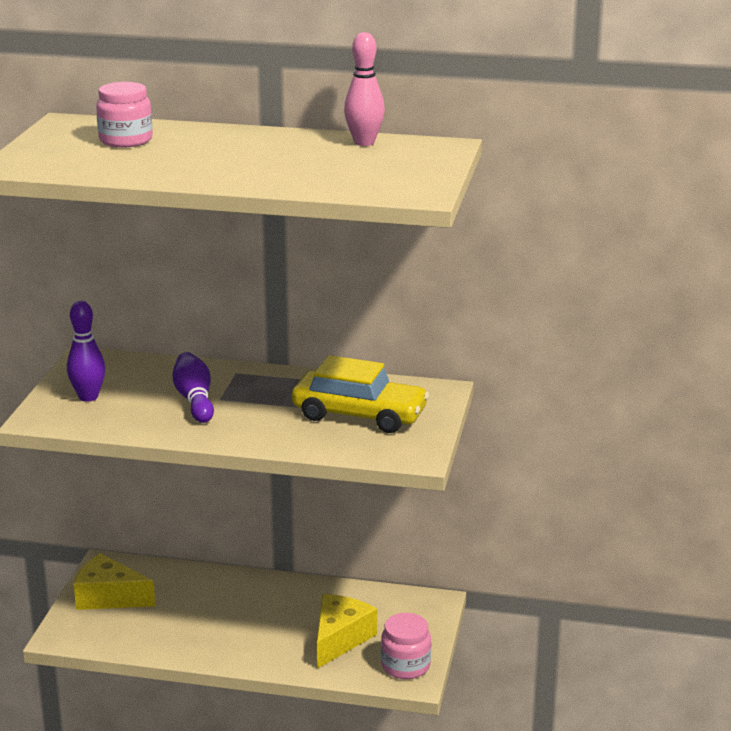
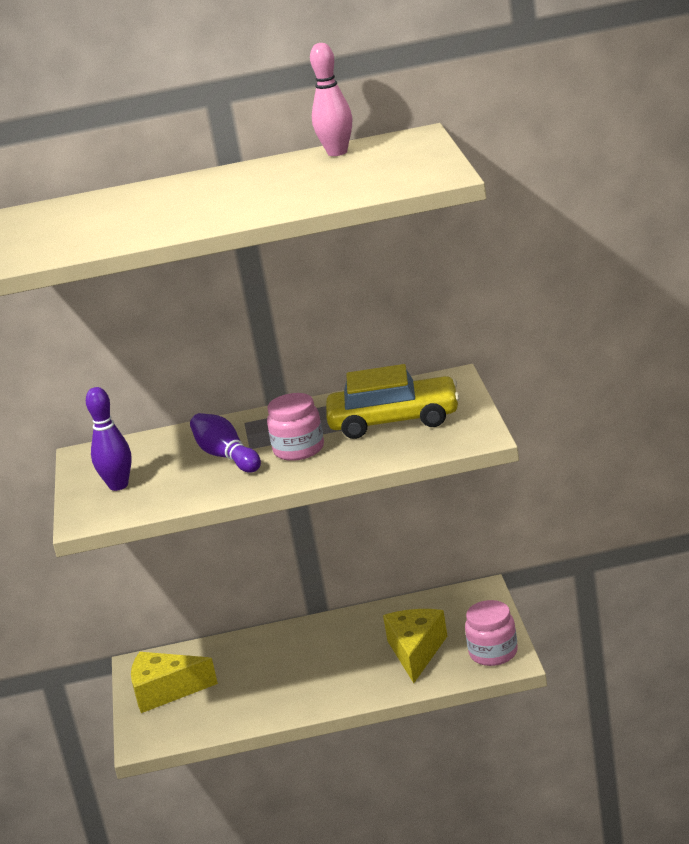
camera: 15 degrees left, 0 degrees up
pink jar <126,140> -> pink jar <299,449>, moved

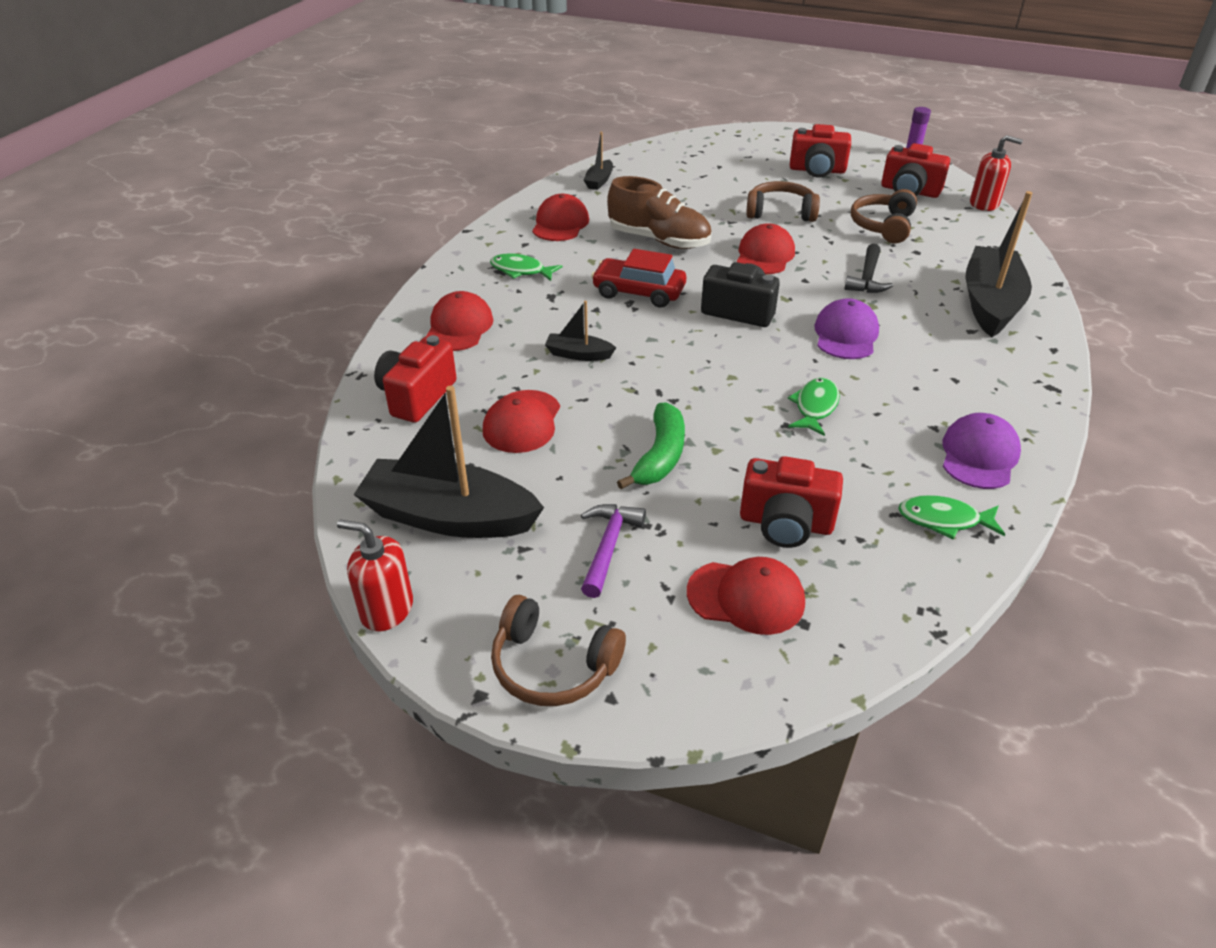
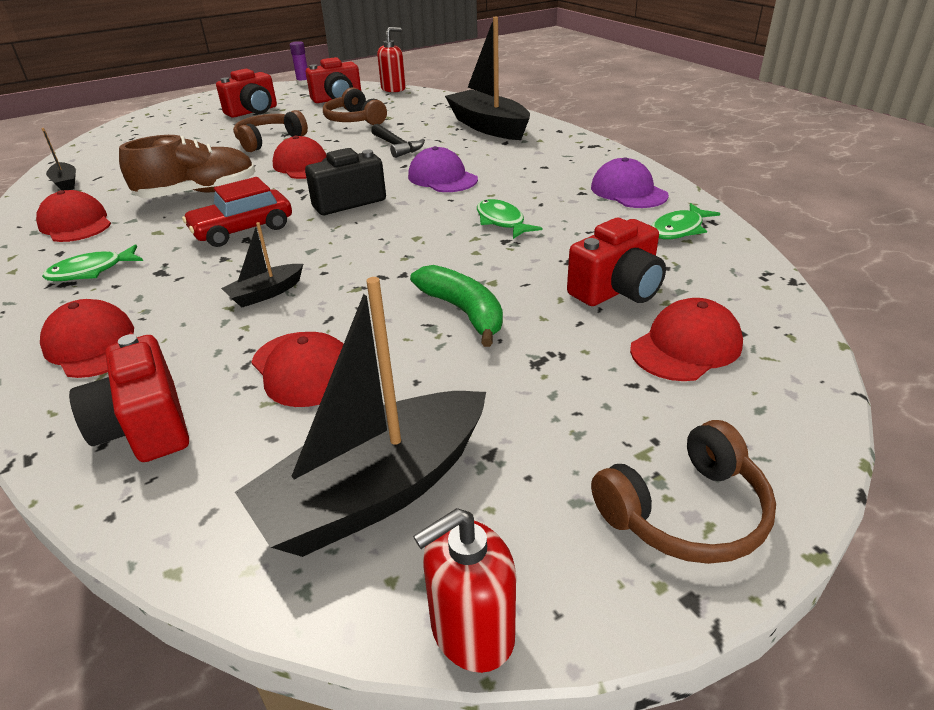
camera: 50 degrees left, 5 degrees down
purple hammer <608,547> -> none

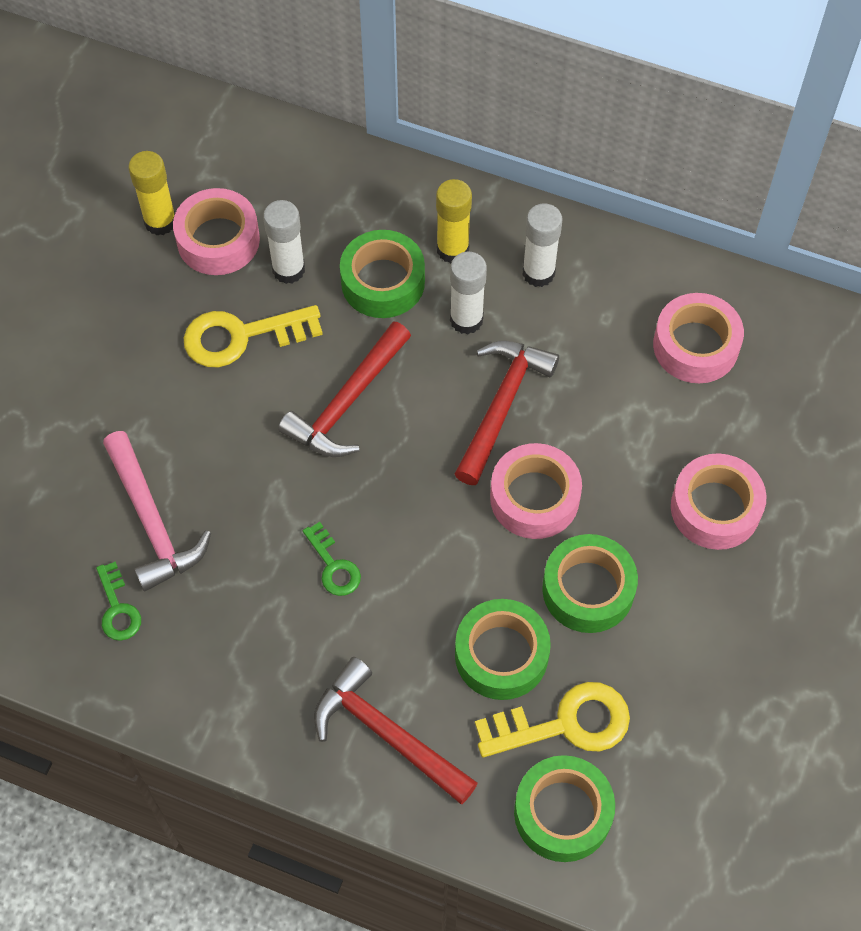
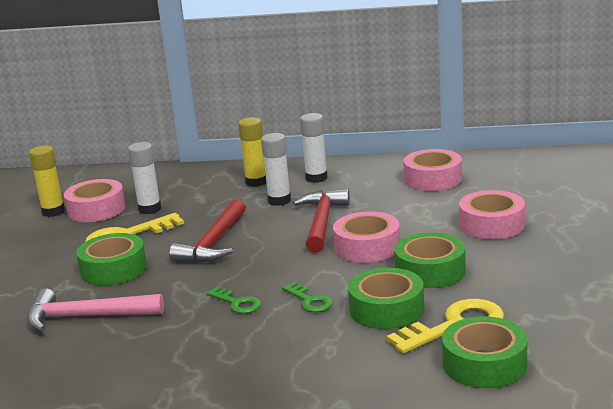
camera: 15 degrees left, 40 degrees down
green tape <383,282> -> green tape <113,269>, moved
pink hammer <152,521> -> pink hammer <86,317>, 135 degrees clockwise
green key <118,608> -> green key <309,301>, moved
red hammer <387,734> -> none

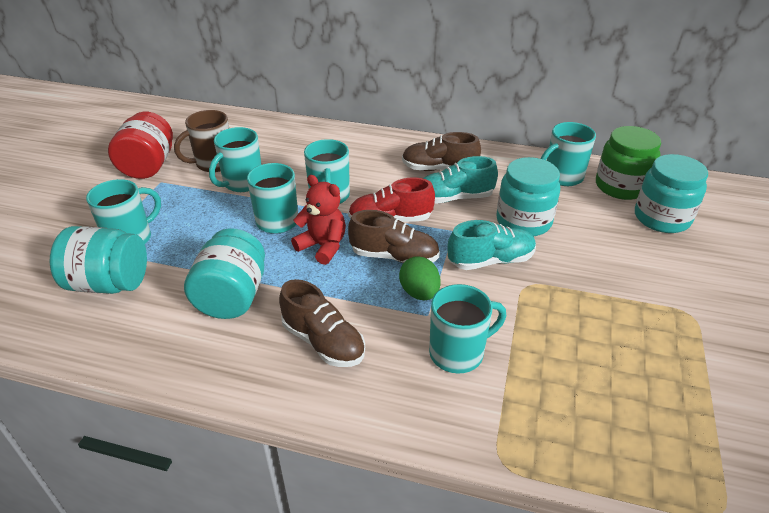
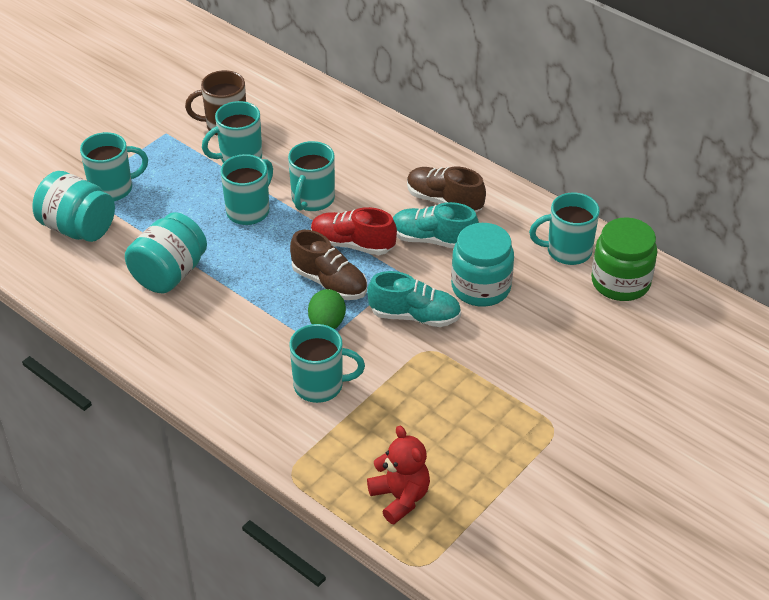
camera: 25 degrees right, 5 degrees up
red jar <148,166> -> none
turquoise jar <661,218> -> none
red teddy bear <323,246> -> red teddy bear <400,497>, moved
brown shoe <323,342> -> none

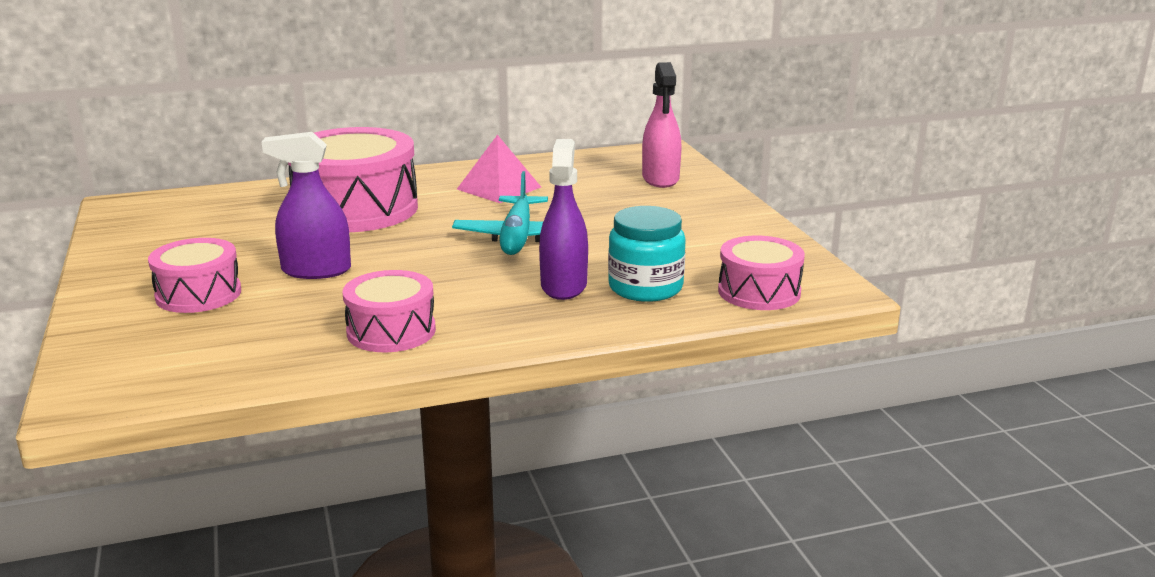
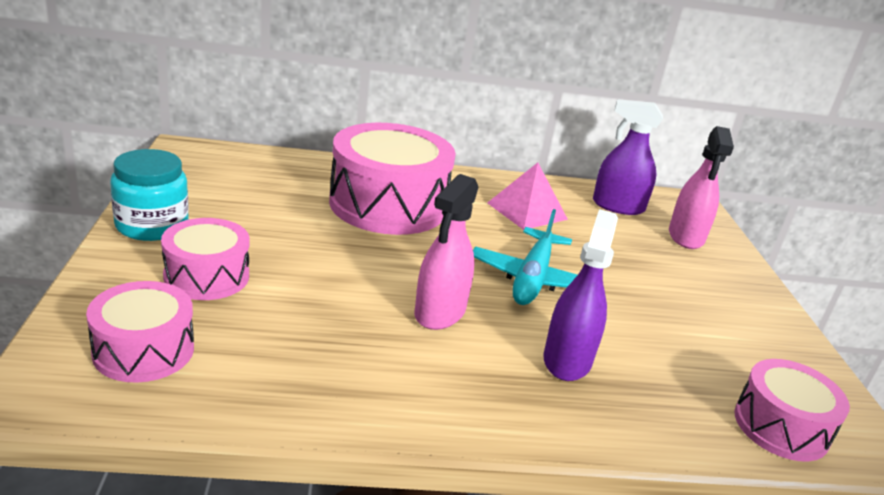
camera: 10 degrees right, 5 degrees up
purple spray bottle <316,270> -> purple spray bottle <618,206>, moved
turquoise jar <645,287> -> turquoise jar <152,225>, moved
pink drum <391,331> -> pink drum <144,350>, moved
none -> pink spray bottle <440,312>

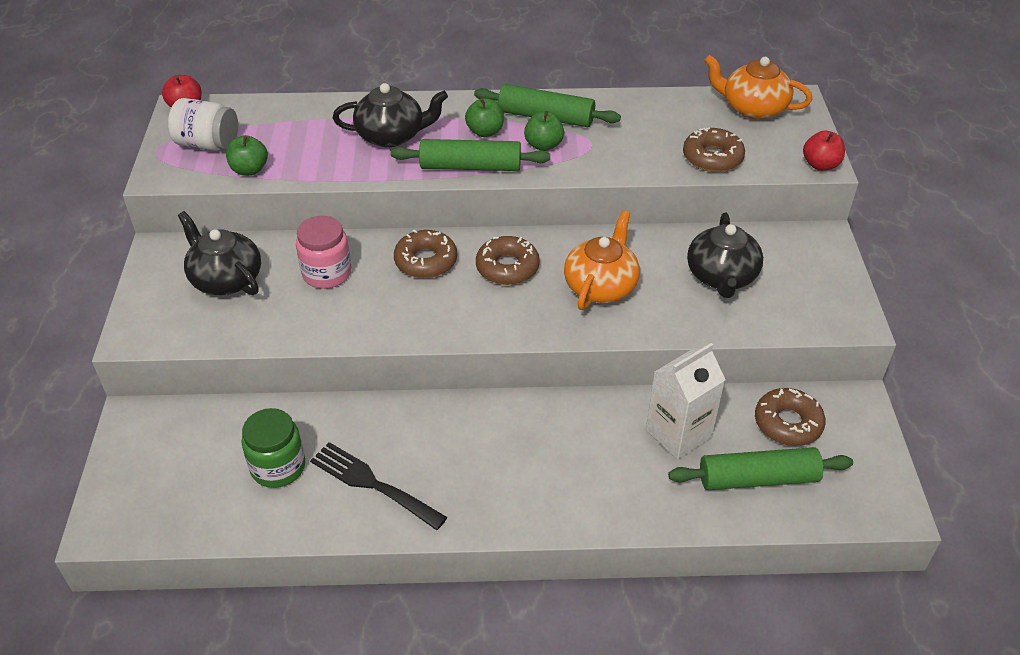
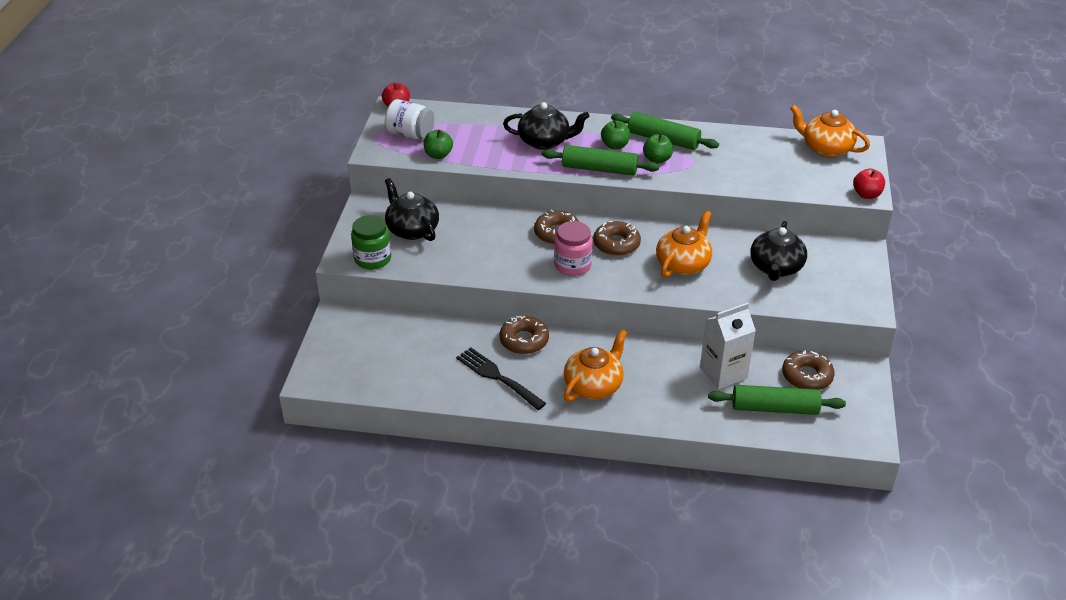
camera: 10 degrees right, 5 degrees down
brown donut <712,157> -> brown donut <524,340>, moved
pink jar <327,273> -> pink jar <572,265>, moved
green jar <278,467> -> green jar <372,259>, moved
none -> orange teapot <594,385>

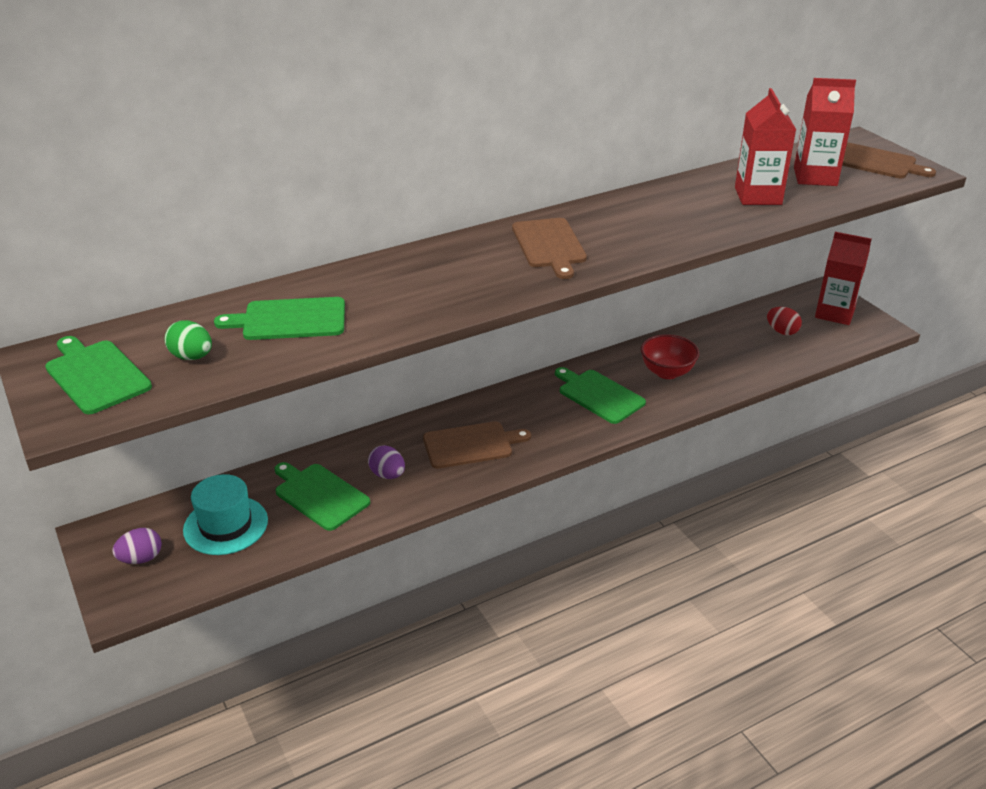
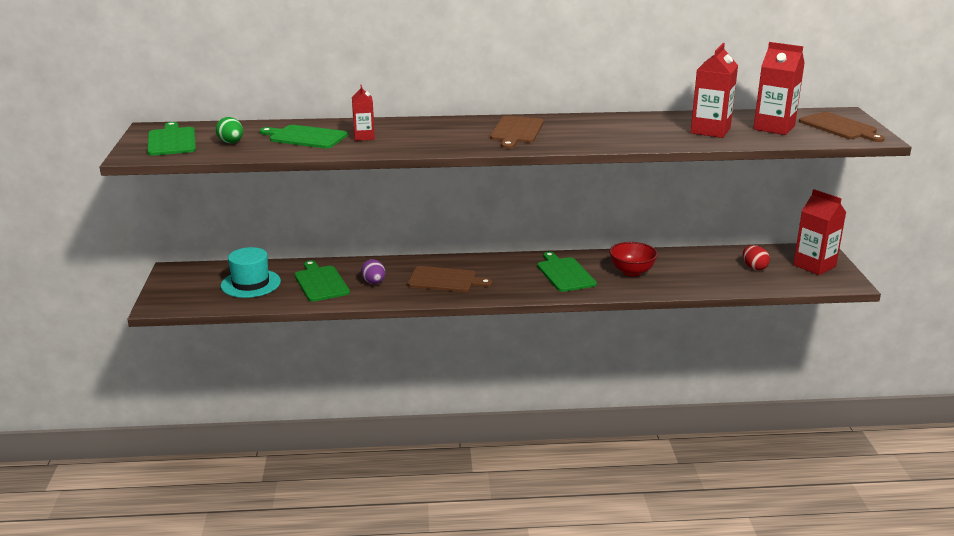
camera: 25 degrees right, 10 degrees down
purple egg <141,559> -> none
none -> red carton <364,137>

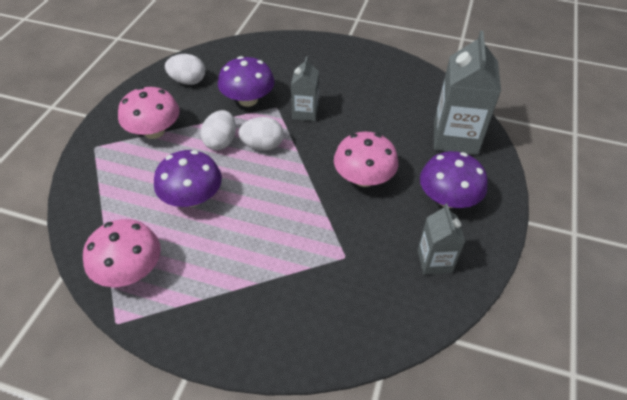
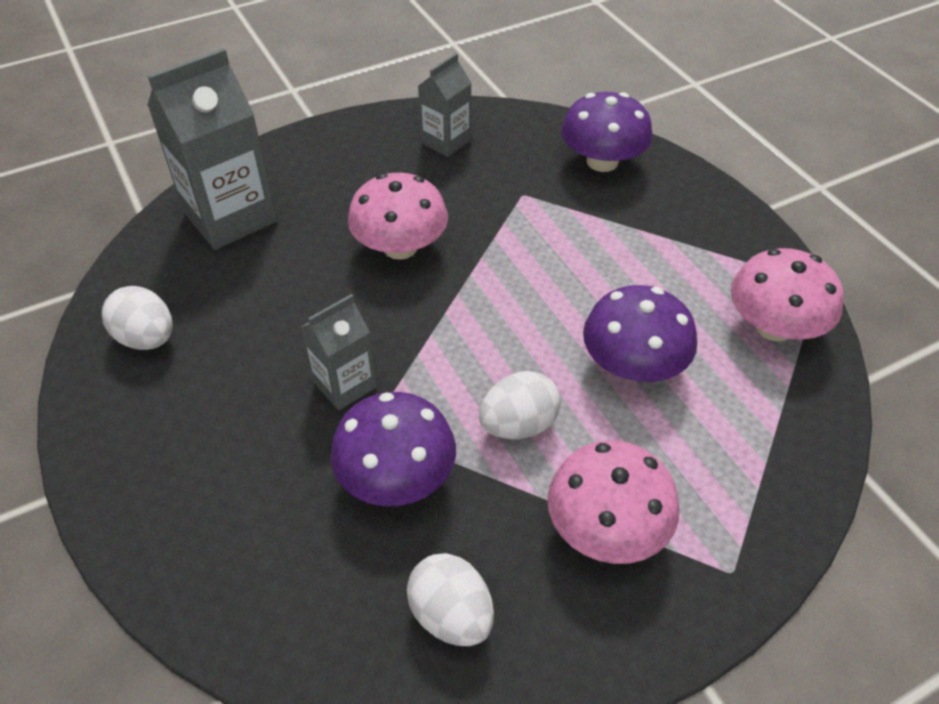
camera: 135 degrees left, 0 degrees up
white egg <262,145> -> white egg <147,338>, moved
purple mushroom <447,199> -> purple mushroom <602,161>, moved

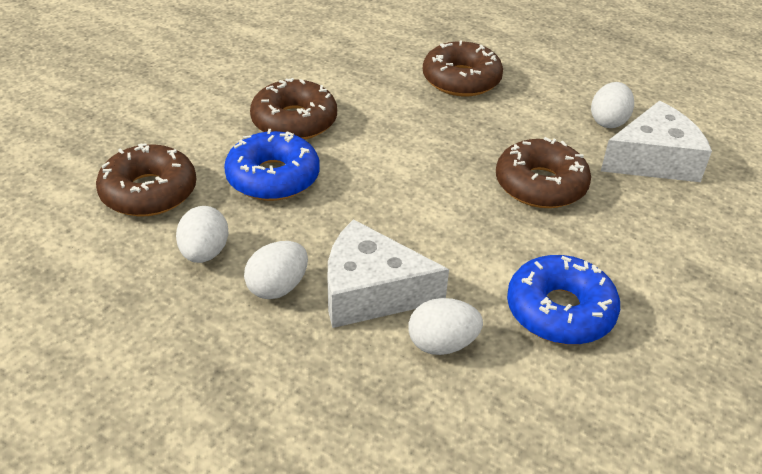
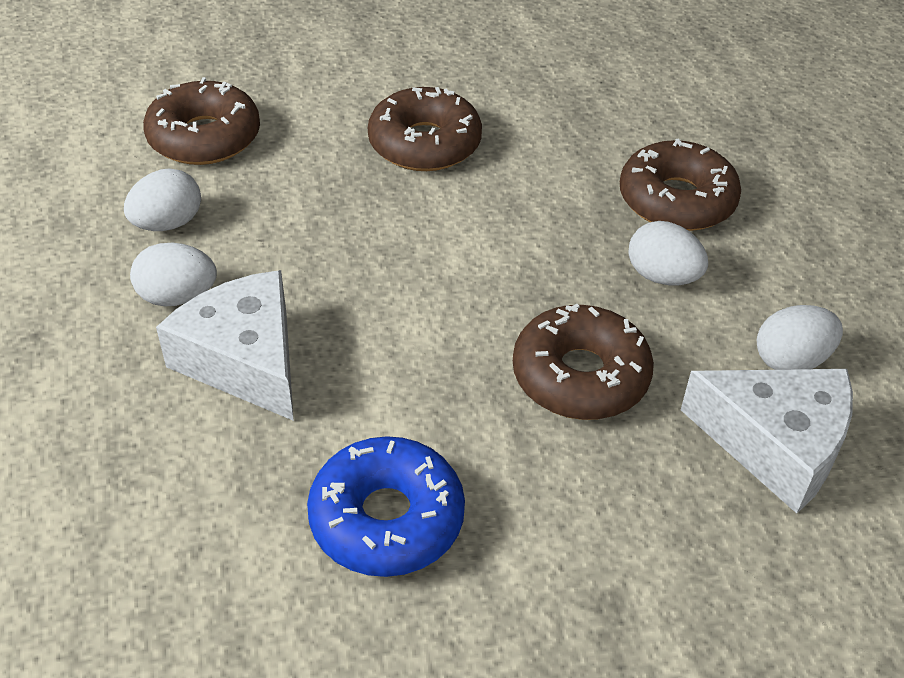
camera: 45 degrees right, 5 degrees up
blue donut <273,177> -> none
white egg <442,344> -> white egg <662,276>, moved

